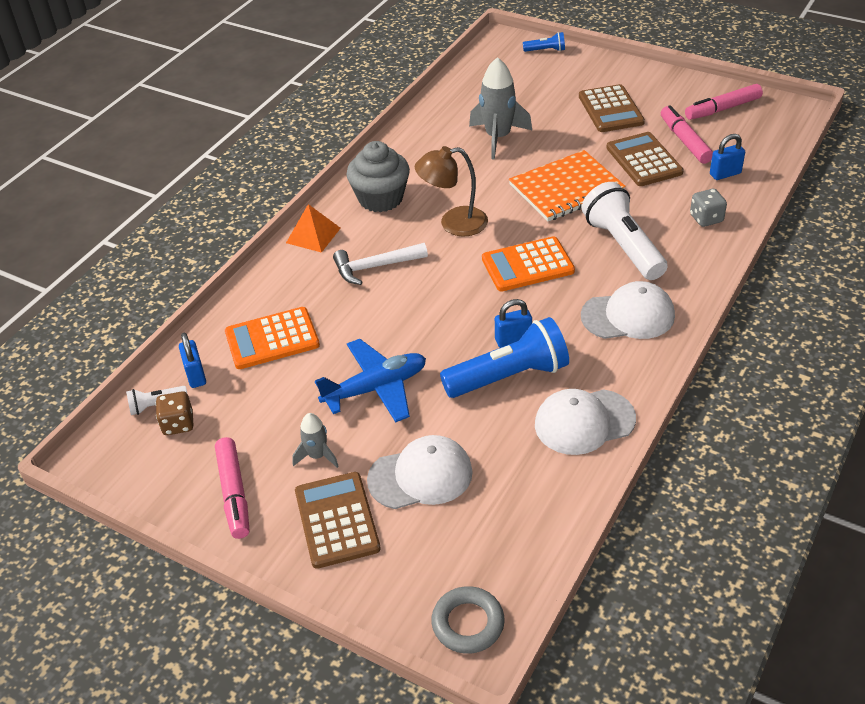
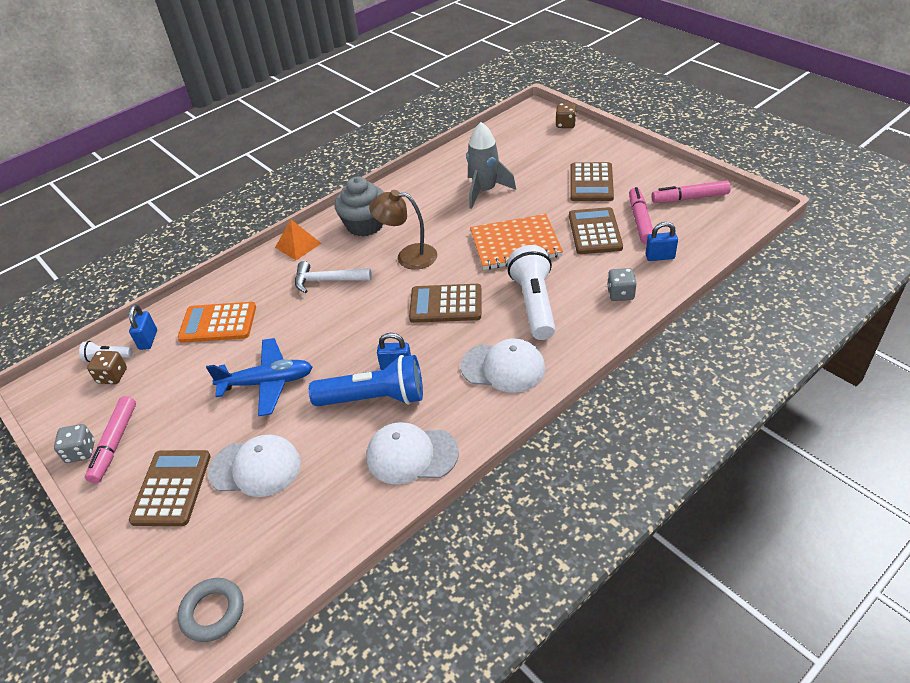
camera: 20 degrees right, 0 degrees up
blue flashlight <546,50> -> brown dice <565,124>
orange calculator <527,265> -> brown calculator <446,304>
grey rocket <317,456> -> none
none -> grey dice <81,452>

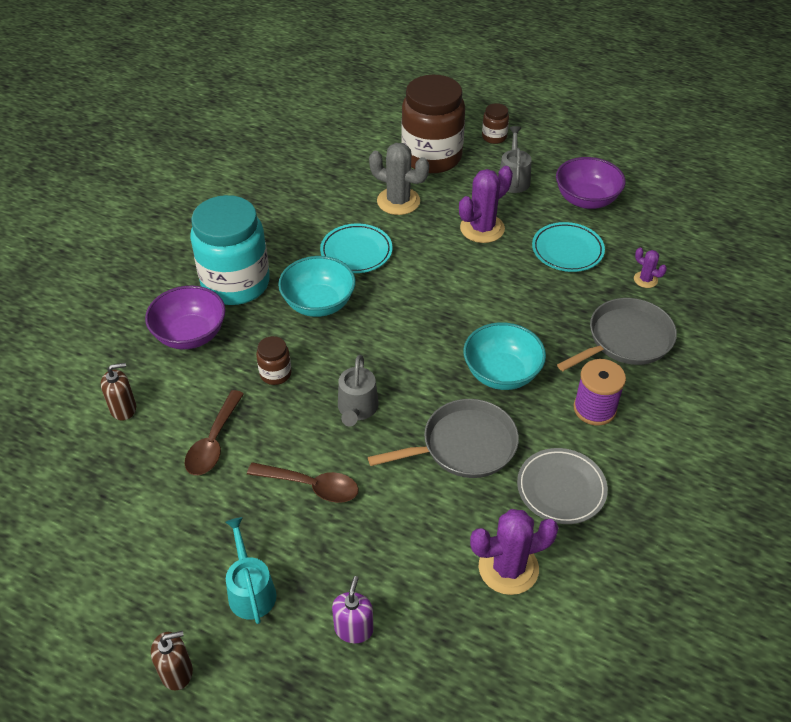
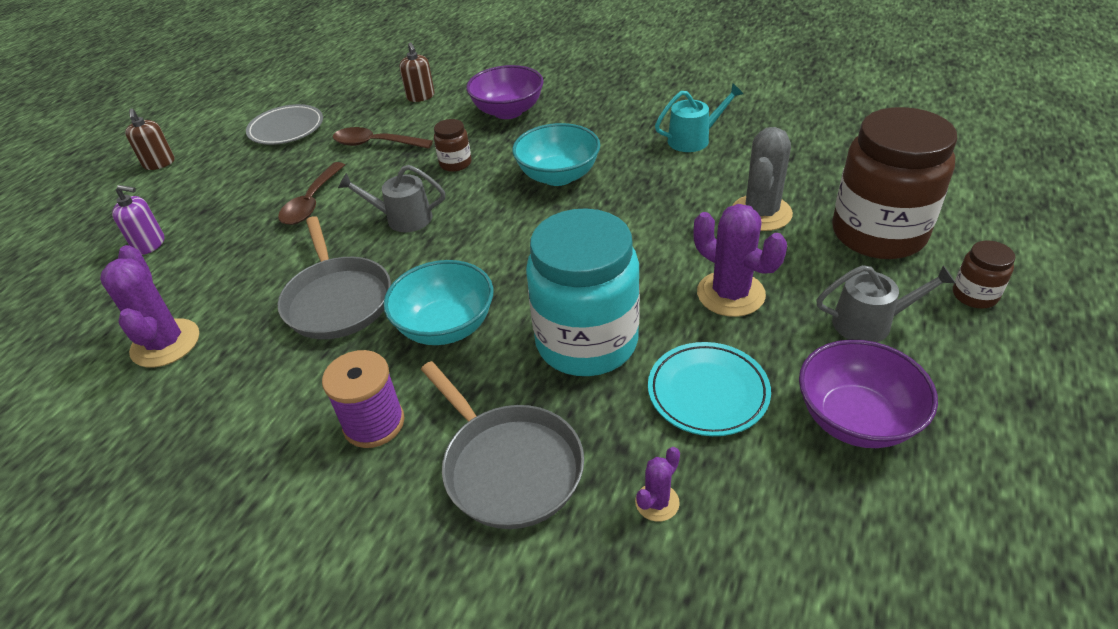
camera: 90 degrees right, 5 degrees down
turquoise jar <235,283> -> turquoise jar <586,342>, moved
turquoise plate <356,252> -> none
grey plate <561,489> -> grey plate <286,129>, moved
turquoise watering can <251,590> -> turquoise watering can <693,139>, moved

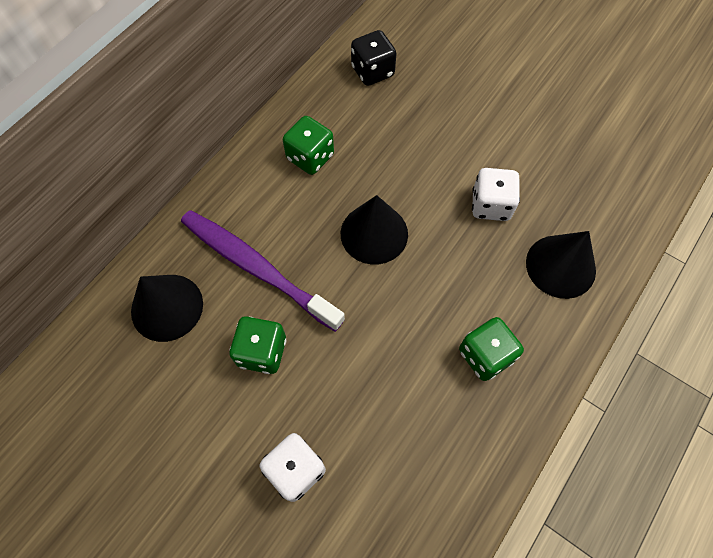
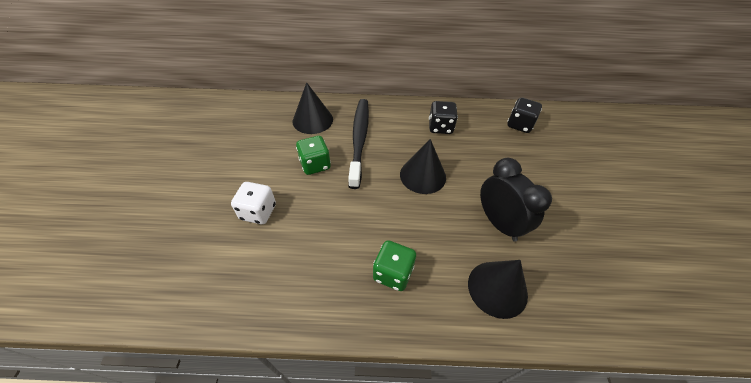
camera: 55 degrees right, 15 degrees down
green dice <310,157> -> black dice <440,127>
white dice <490,205> -> black clock <499,223>
purple toothbrush <257,267> -> black toothbrush <359,139>

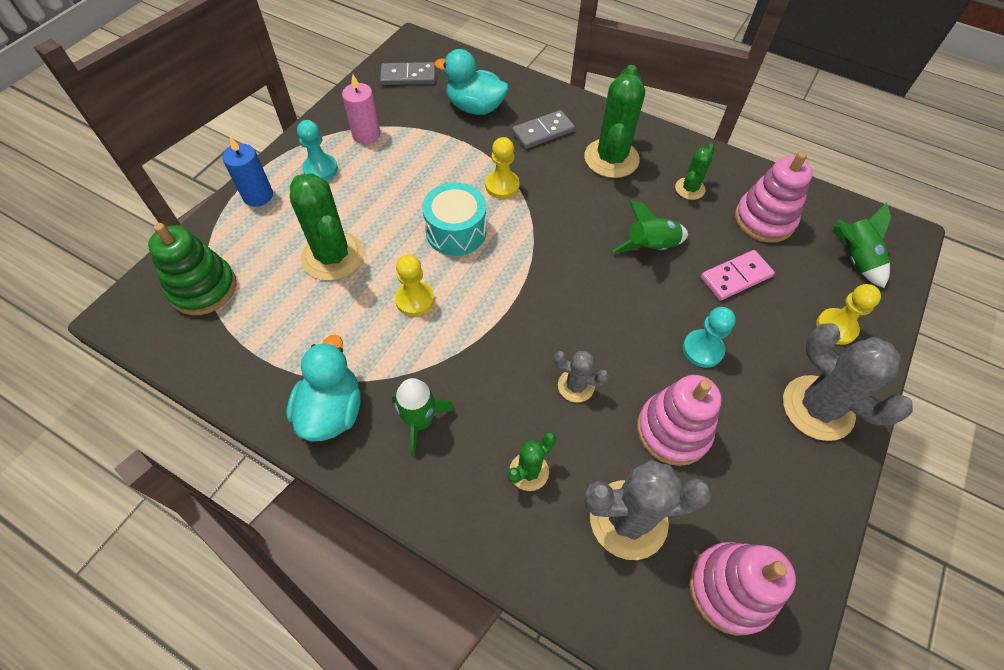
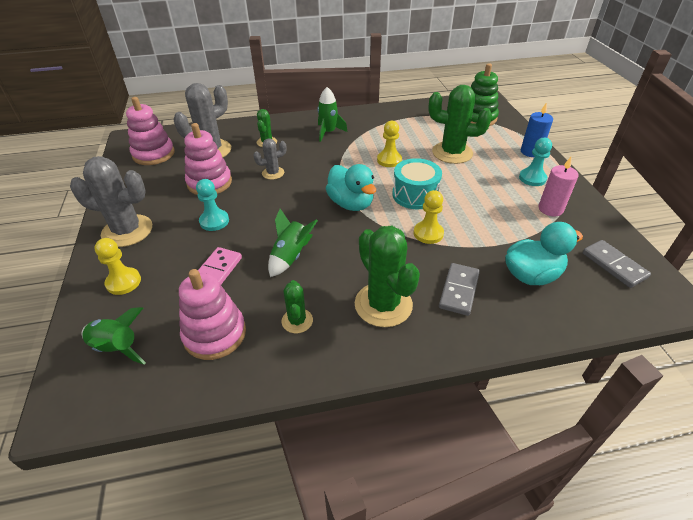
camera: 140 degrees right, 15 degrees down
grey domino <408,76> -> grey domino <614,265>, 75 degrees counterclockwise
turquoise duck <332,410> -> turquoise duck <351,204>, moved

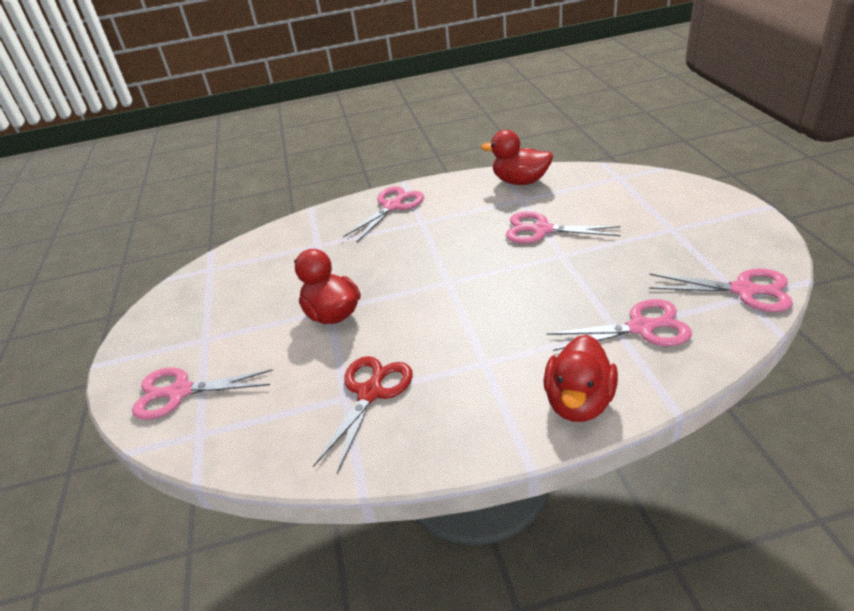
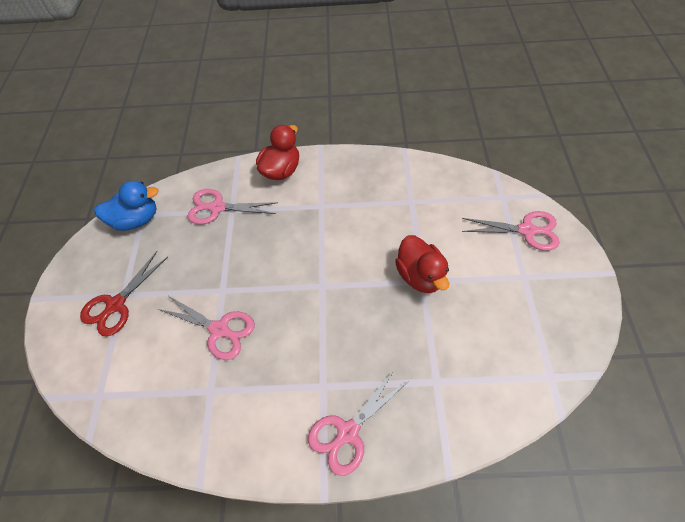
camera: 170 degrees left, 20 degrees up
red duck <520,181> -> none
pink scissors <744,290> -> blue duck <136,220>
red scissors <370,392> -> red scissors <116,305>, moved

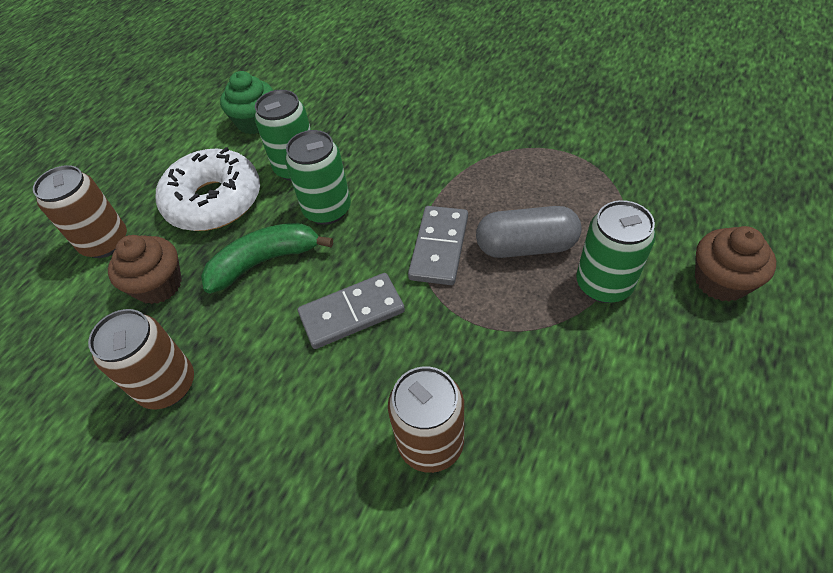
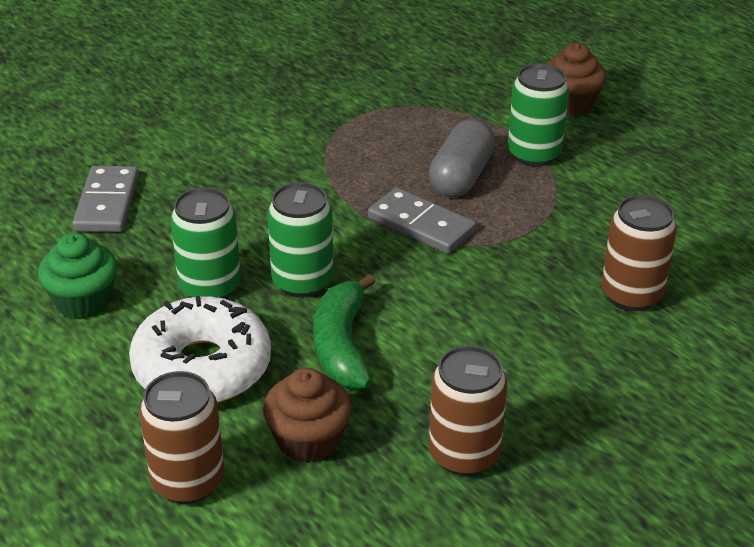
camera: 70 degrees left, 15 degrees down
grey domino <352,313> -> grey domino <107,203>, moved

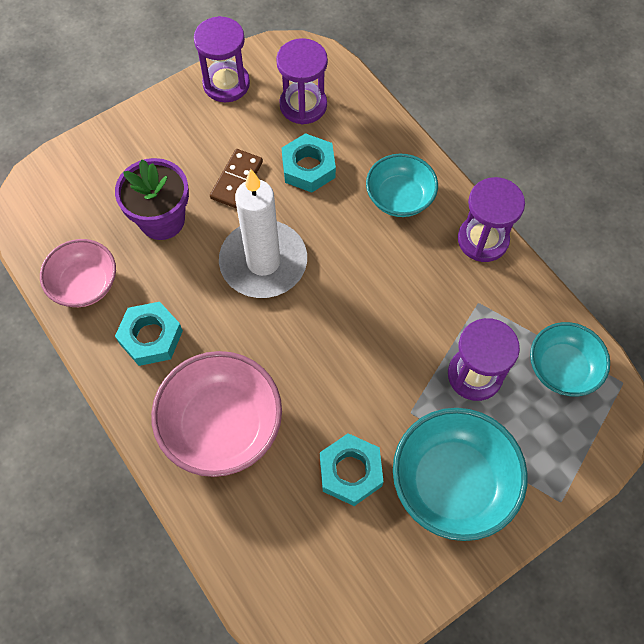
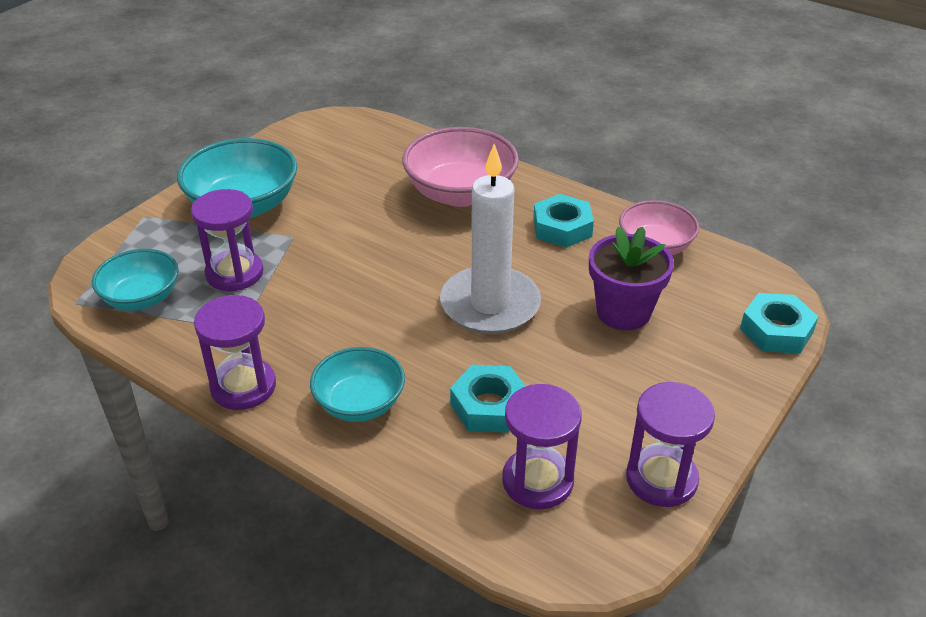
camera: 160 degrees right, 25 degrees down
brown domino <236,180> -> none
turquoise nut <350,471> -> turquoise nut <776,331>, moved

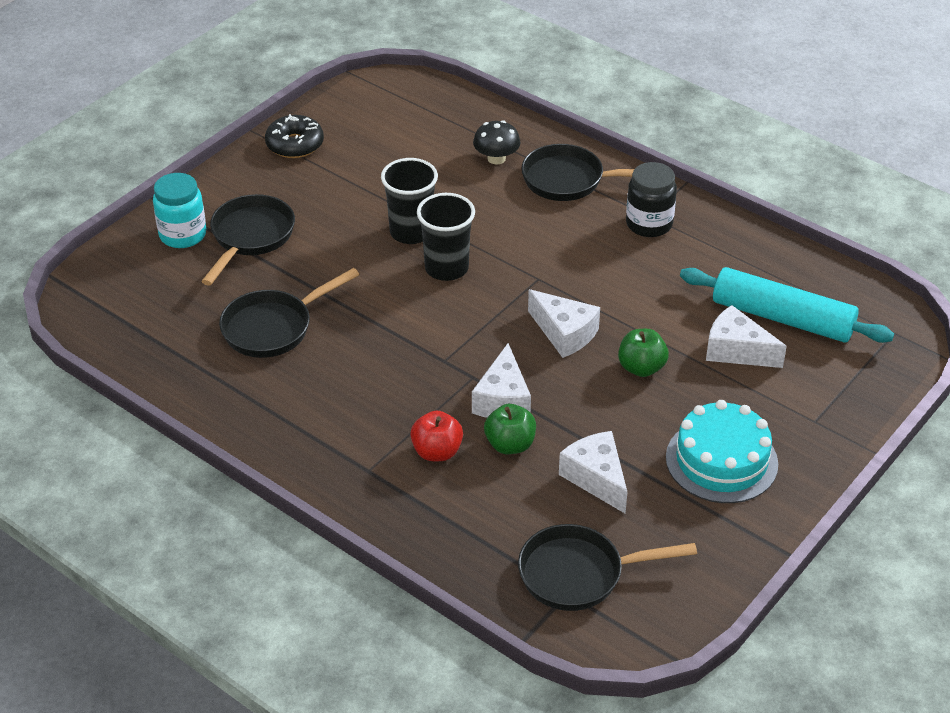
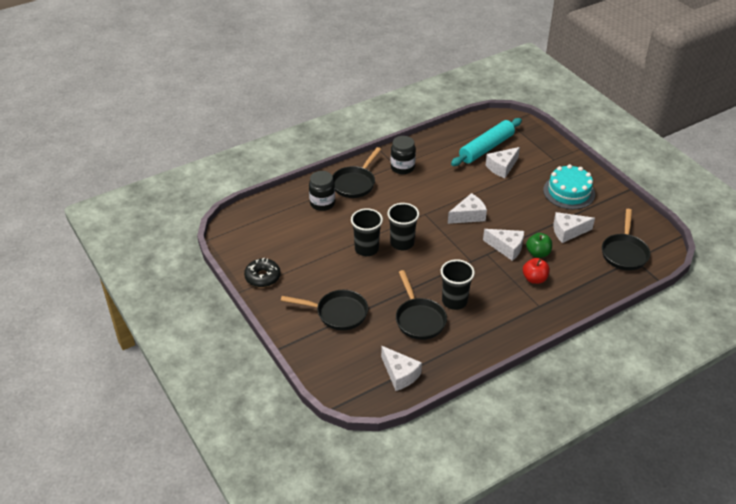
camera: 70 degrees left, 0 degrees up
black mushroom <496,158> -> black jar <322,203>
turquoise jar <183,235> -> none
black pan <250,237> -> black pan <337,313>, 150 degrees clockwise
green apple <641,368> -> none
none -> black cup <454,301>
none -> white cheese <400,374>

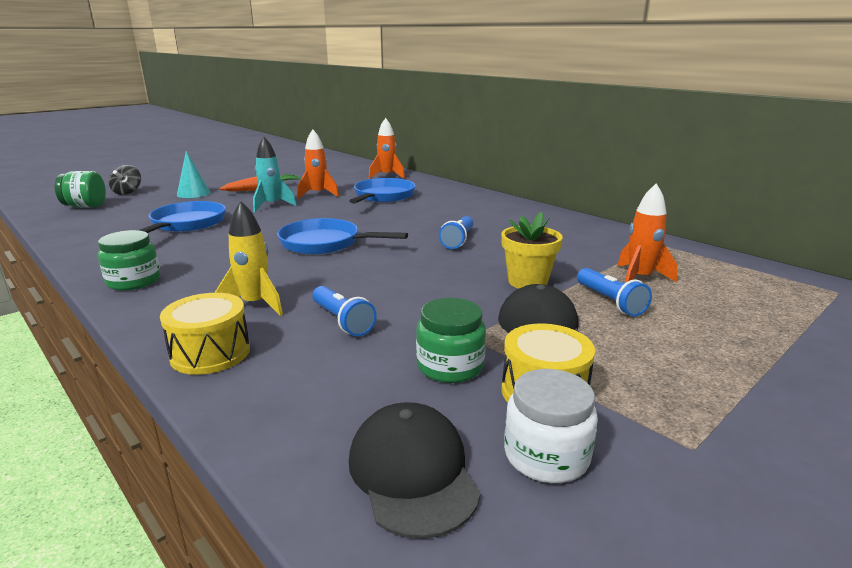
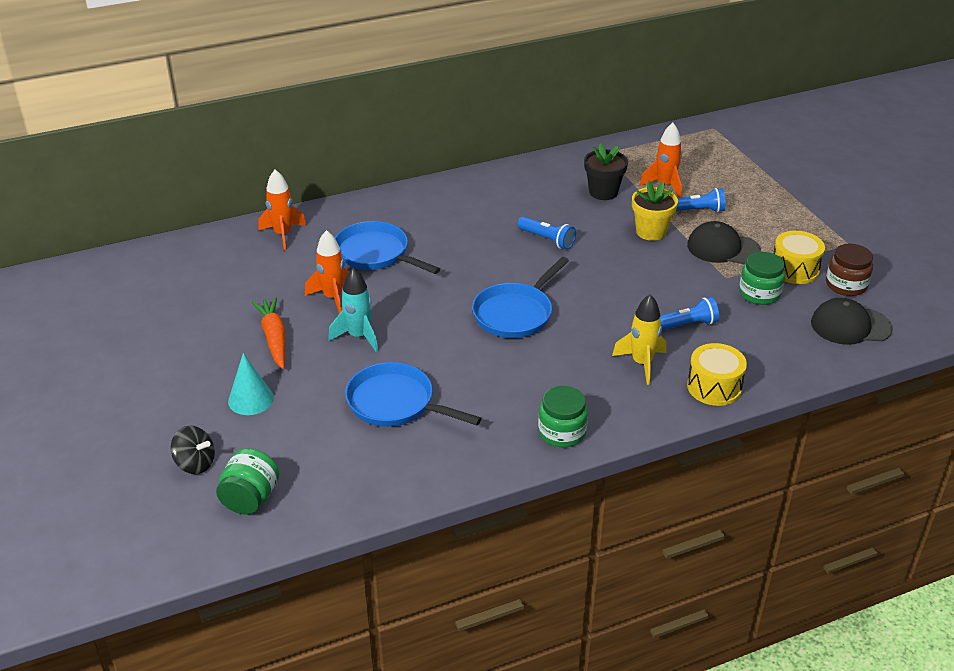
camera: 70 degrees left, 15 degrees up
white jar <546,455> -> brown jar <846,285>
none -> black flower pot <603,192>

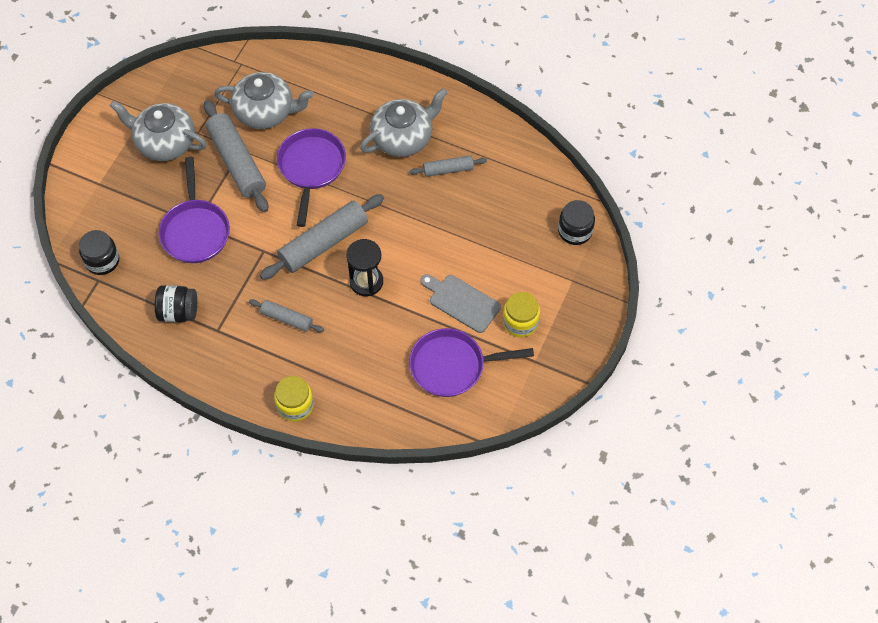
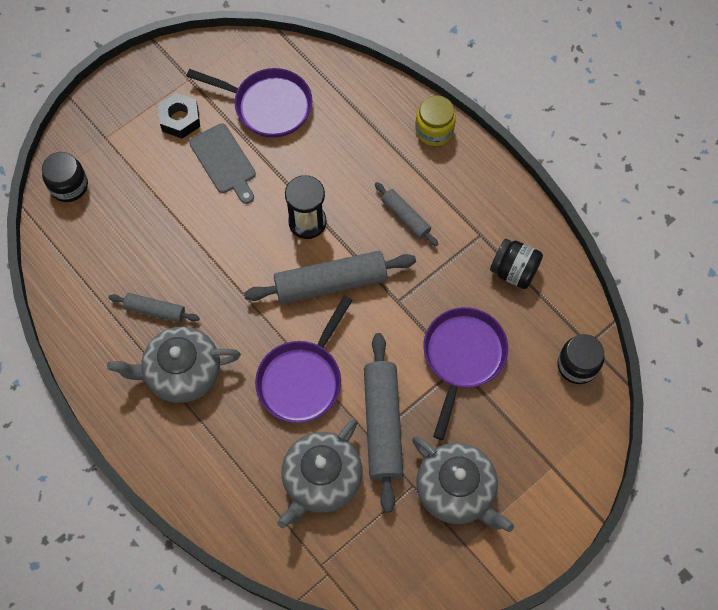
camera: 155 degrees left, 5 degrees up
grey teapot <265,111> -> grey teapot <321,479>, 90 degrees counterclockwise
yellow jar <520,322> -> black nut <180,119>

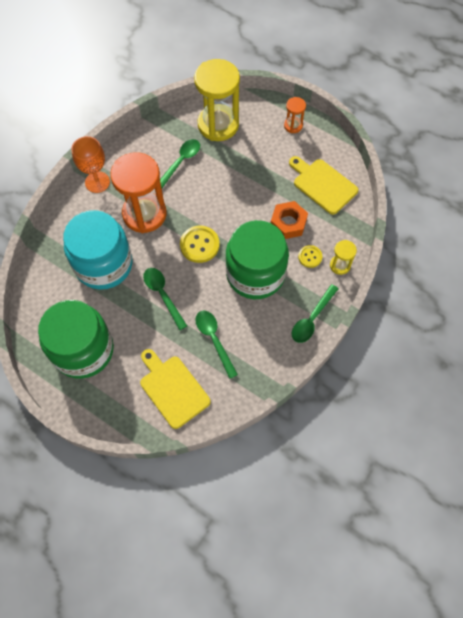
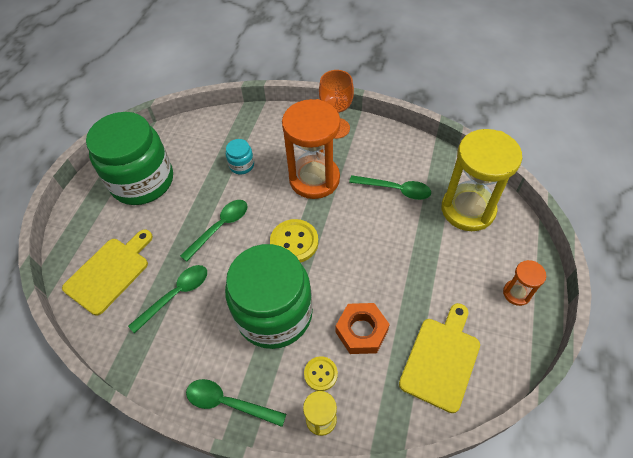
camera: 75 degrees right, 10 degrees down
turquoise jar <103,264> -> turquoise jar <241,165>, x0.40

